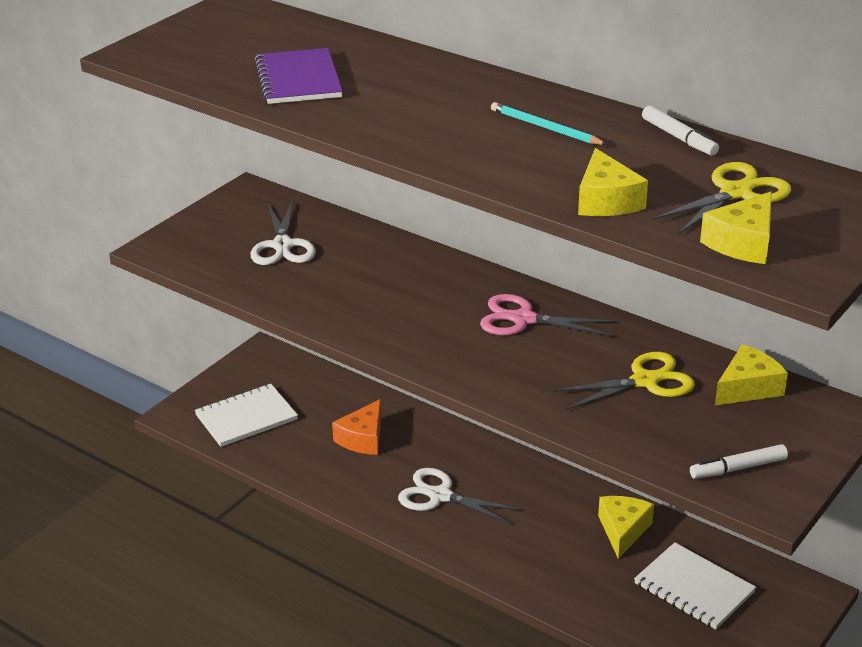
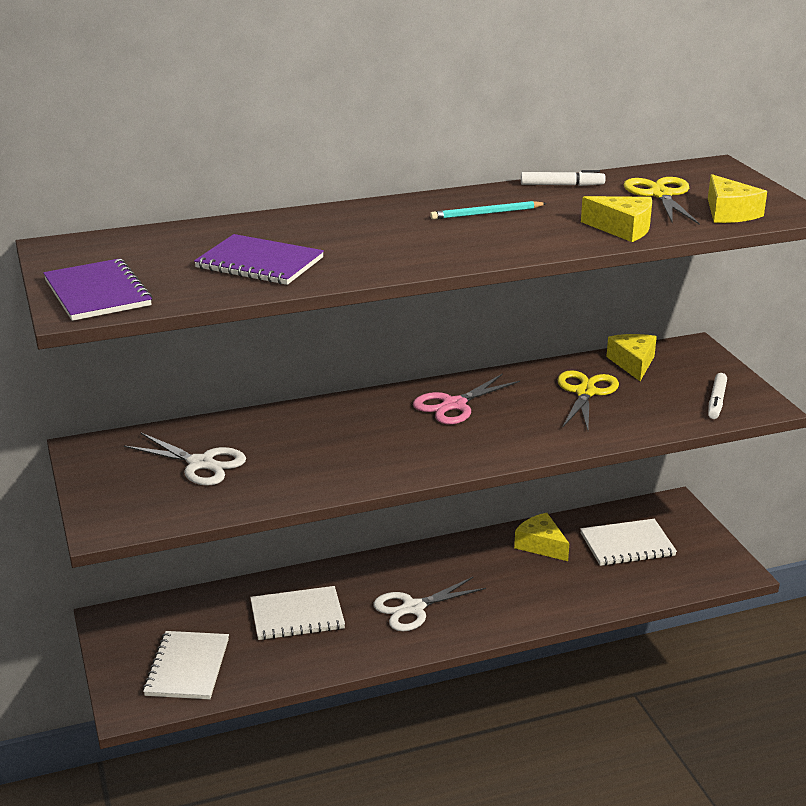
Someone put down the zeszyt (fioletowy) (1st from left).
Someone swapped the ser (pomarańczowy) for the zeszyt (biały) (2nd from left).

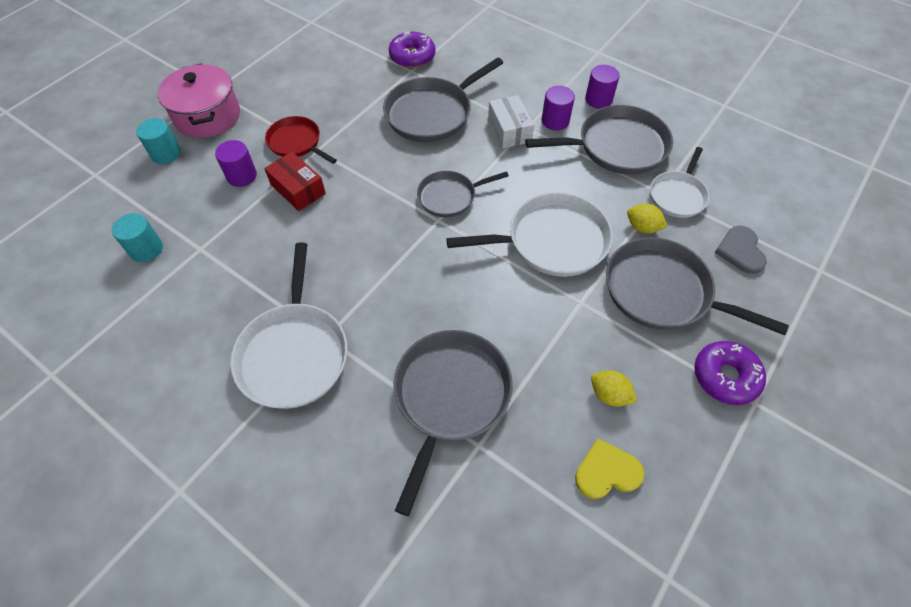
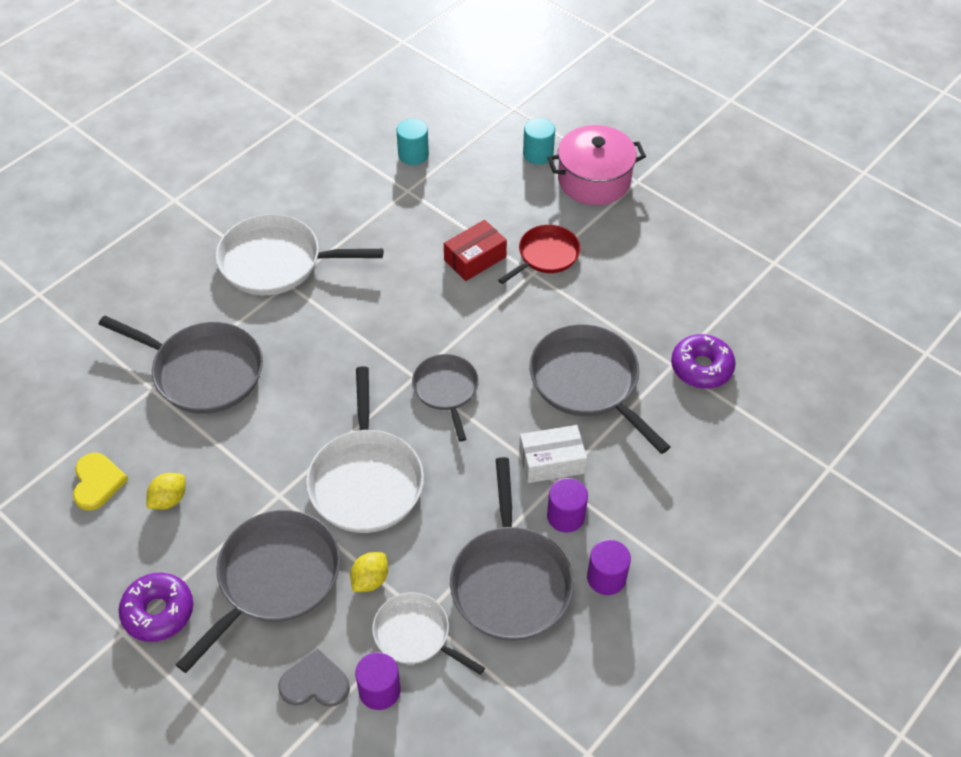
Someone carried the walec (fioletowy) (1st from left).

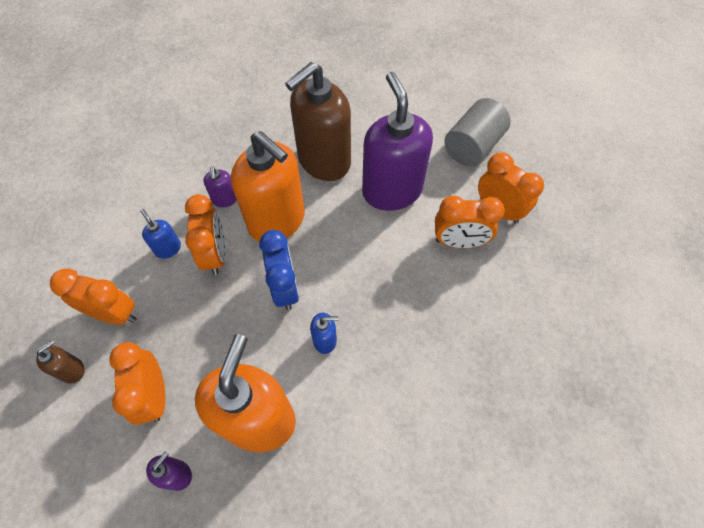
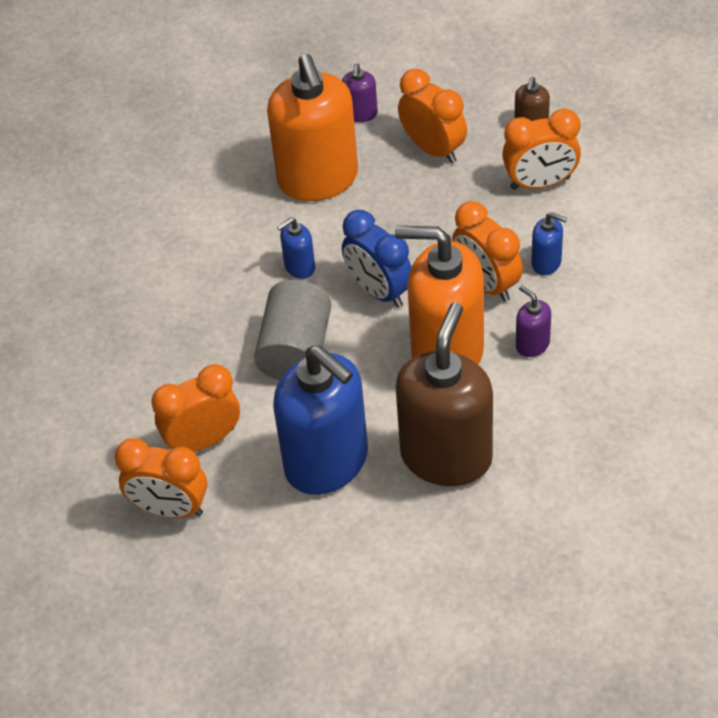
Someone carried the walec (szary).
Someone repainted the dozownik mydła (fioletowy) (3rd from left), which became the dozownik mydła (niebieski) (2nd from left).

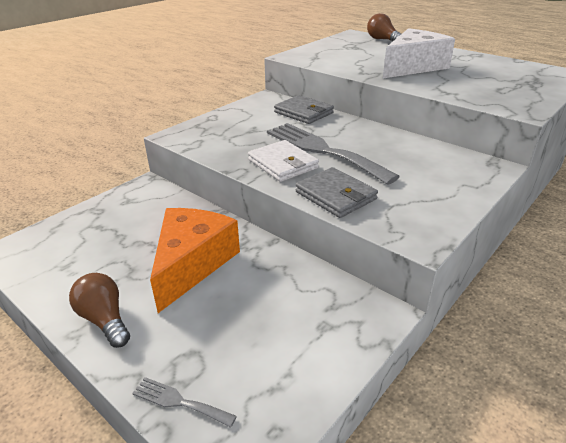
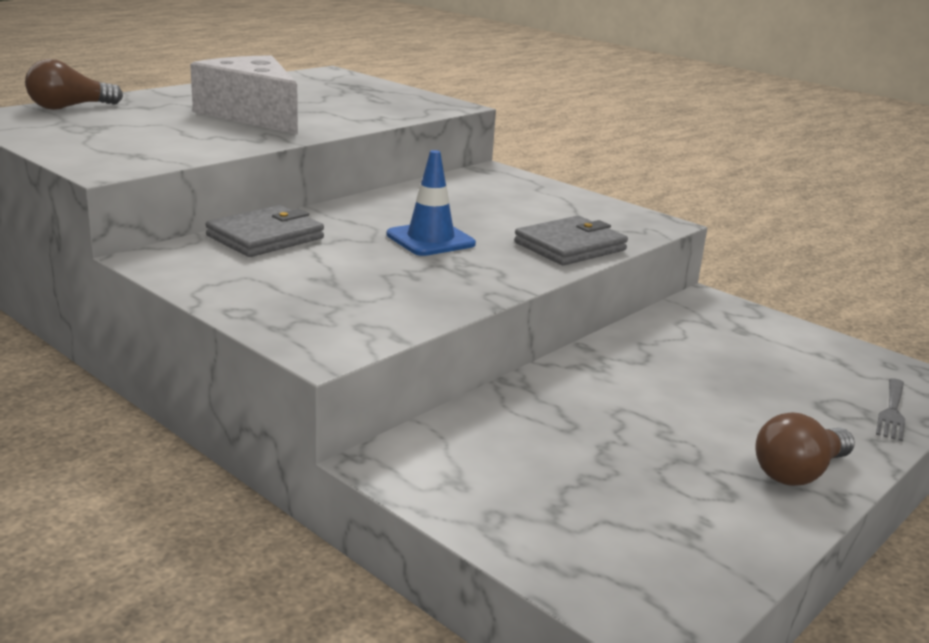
Someone swapped the widelec (szary) (2nd from left) for the pachołek (niebieski).
Someone took away the ser (pomarańczowy).
Someone took away the portfel (biały).

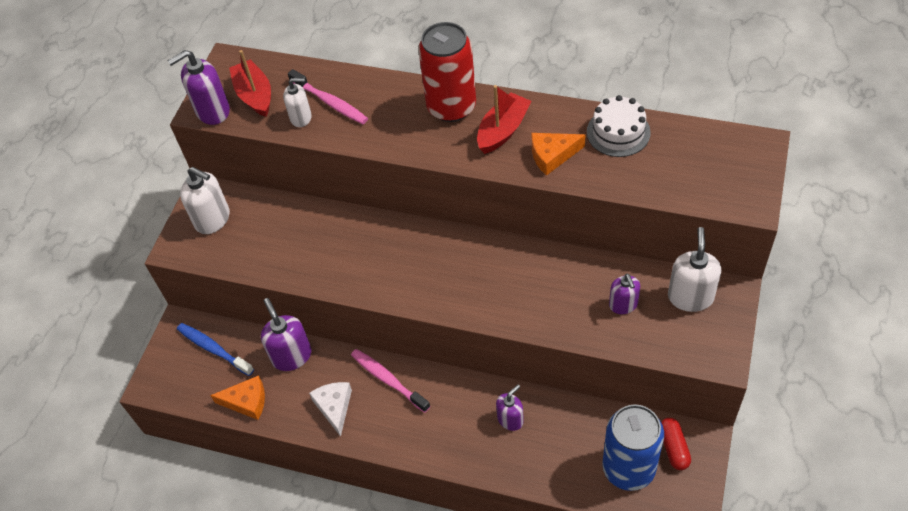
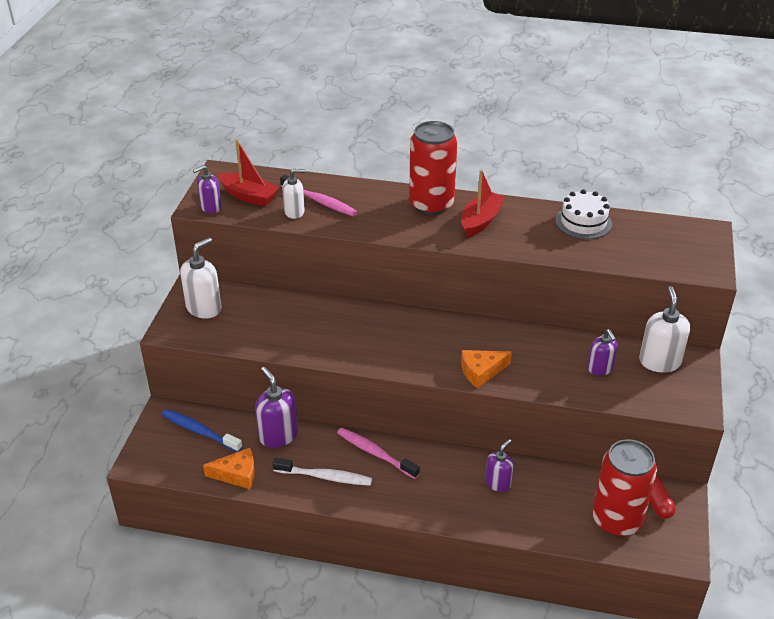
Someone rotated the dozownik mydła (biały) (1st from left) by 75 degrees counterclockwise.
Someone scaled the dozownik mydła (fioletowy) (1st from left) by 0.64.
Someone rotated the łódka (czerwony) (1st from left) by 150 degrees clockwise.
Someone swapped the ser (biały) for the szczoteczka do zębów (biały).
Someone carried the ser (pomarańczowy) (2nd from left).
Someone repainted the puszka (niebieski), which became the puszka (czerwony) (2nd from left).

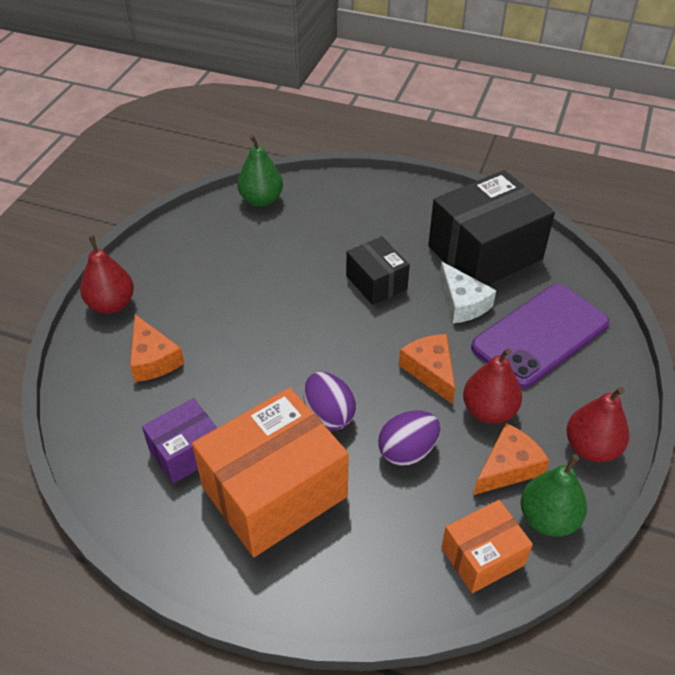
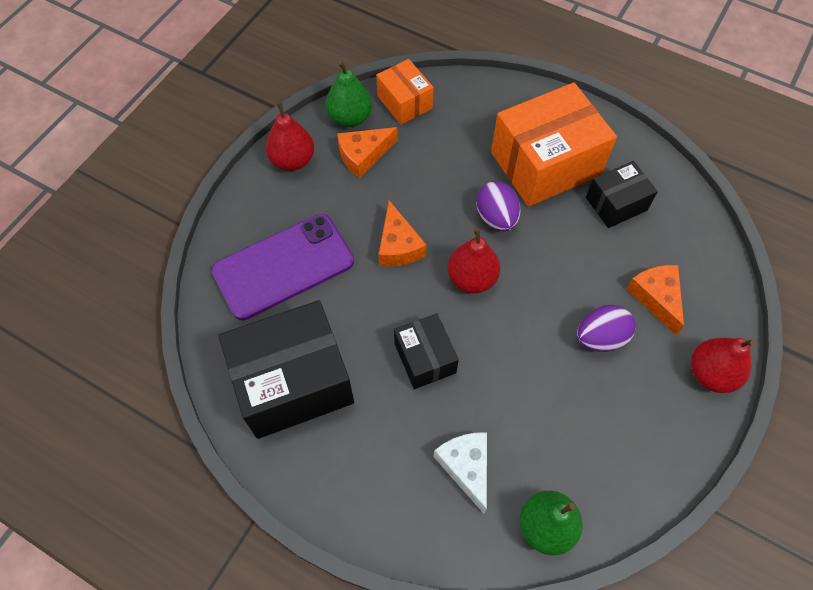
Someone rotated the pudełko (pomarańczowy) (2nd from left in the first image) by 75 degrees clockwise.
Someone carried the ser (biały).
Someone carried the gruszka (czerwony) (2nd from left).
Someone carried the jajko (fioletowy) (2nd from left).
Someone repainted the pudełko (fioletowy), which became the pudełko (czarny) (3rd from left).

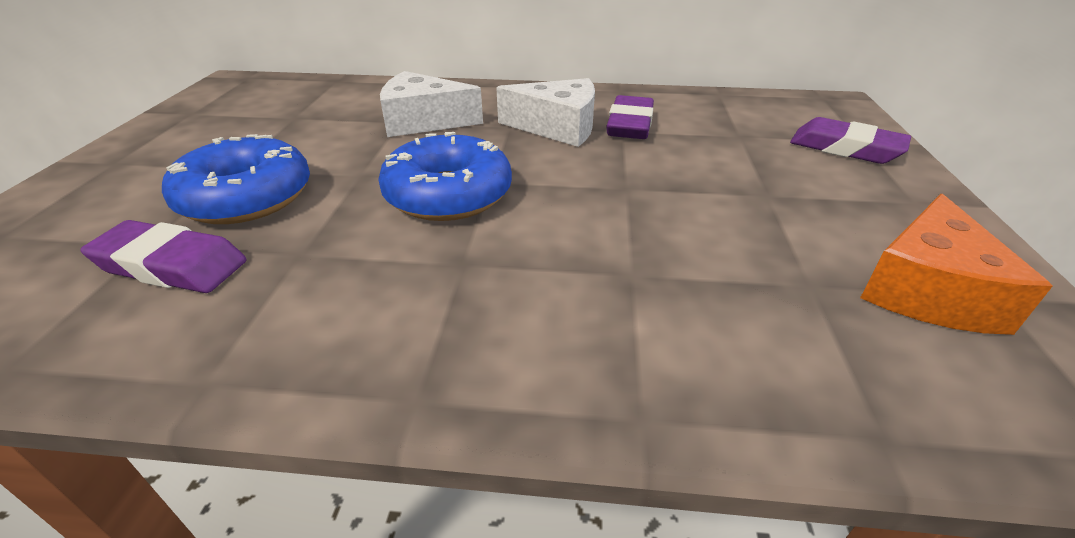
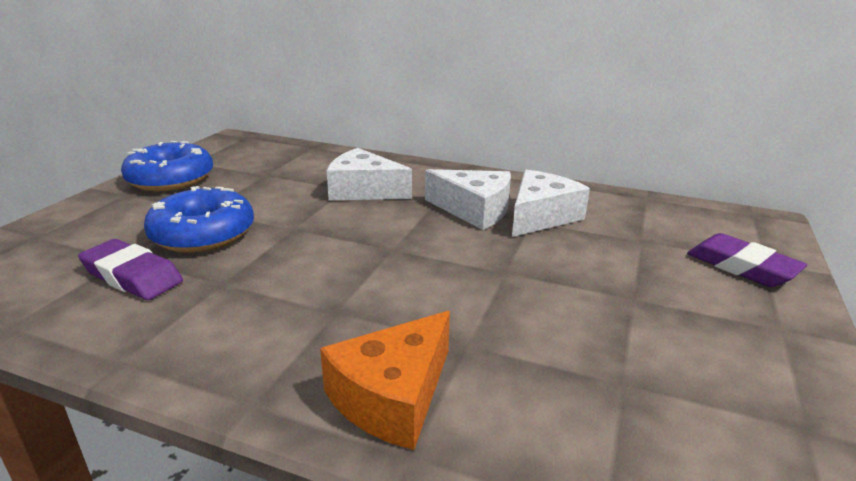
Someone carried the donut (niebieski) (2nd from left in the first image).
Someone carried the ser (pomarańczowy).
Someone swapped the gumka do mazania (fioletowy) (2nd from left) for the ser (biały) (3rd from left).

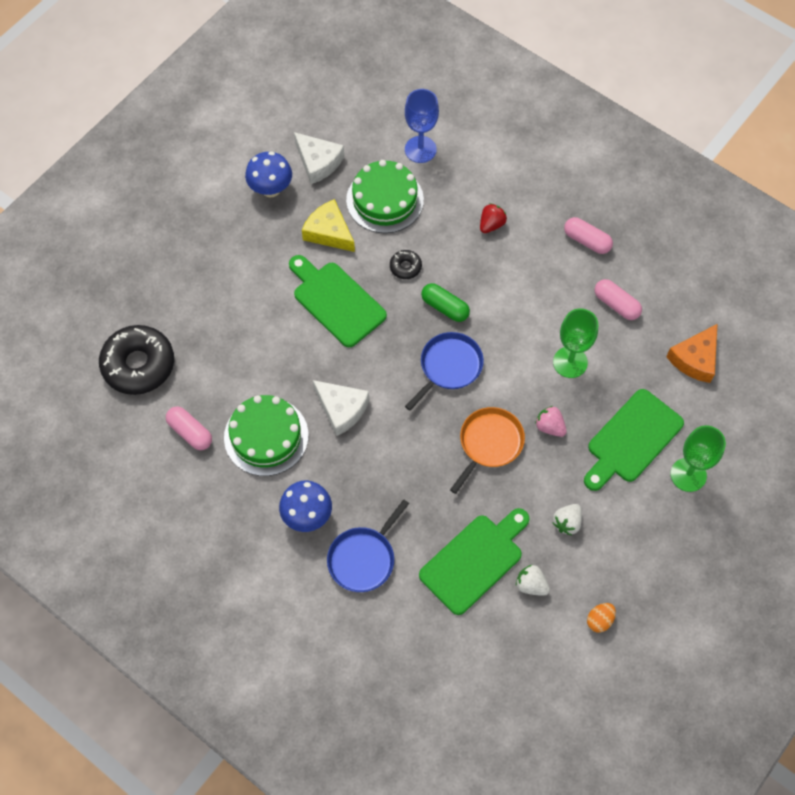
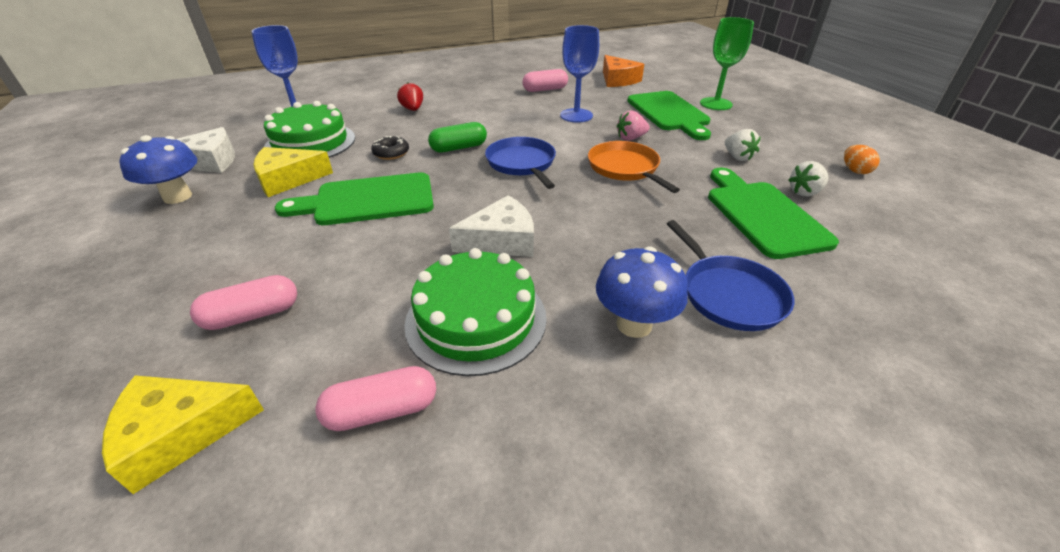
Someone swapped the donut (czarny) (1st from left) for the ser (żółty) (1st from left).
Someone carried the kapsułka (różowy) (2nd from left in the first image).
Someone repainted the kielich (zielony) (1st from left), which became the kielich (niebieski) (2nd from left).

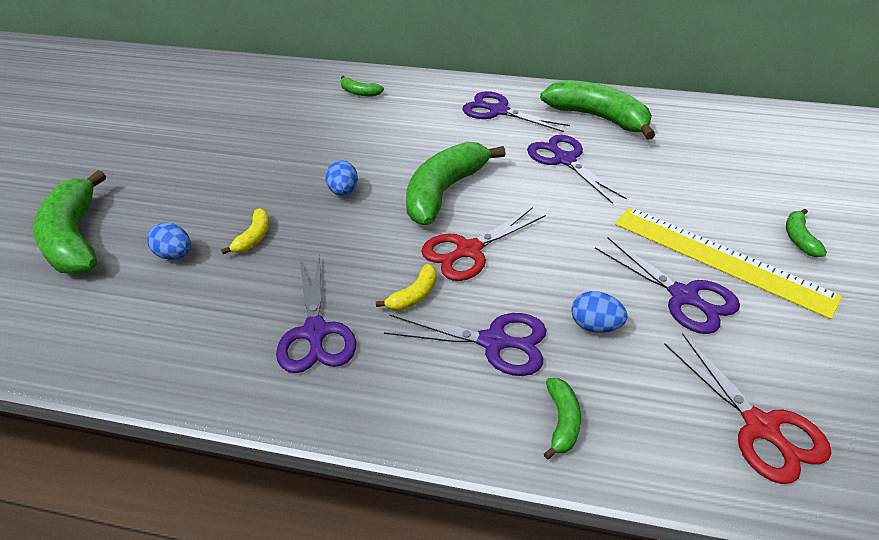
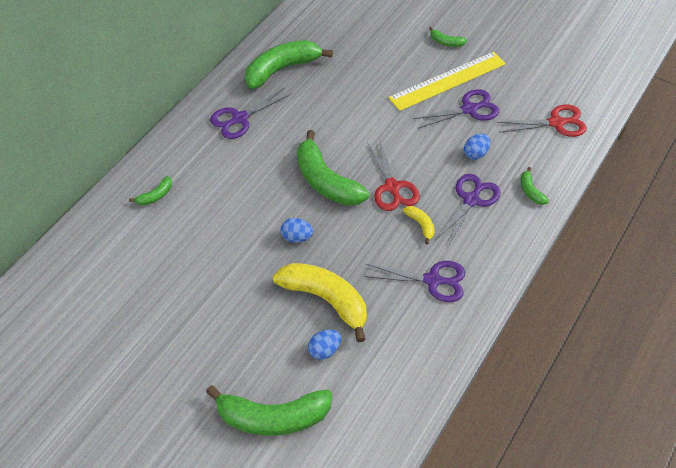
Someone scaled the banan (żółty) (1st from left) by 2.23.
Someone rotated the banan (zielony) (4th from left in the first image) by 135 degrees counterclockwise.
Someone took away the nożyczki (fioletowy) (4th from left).

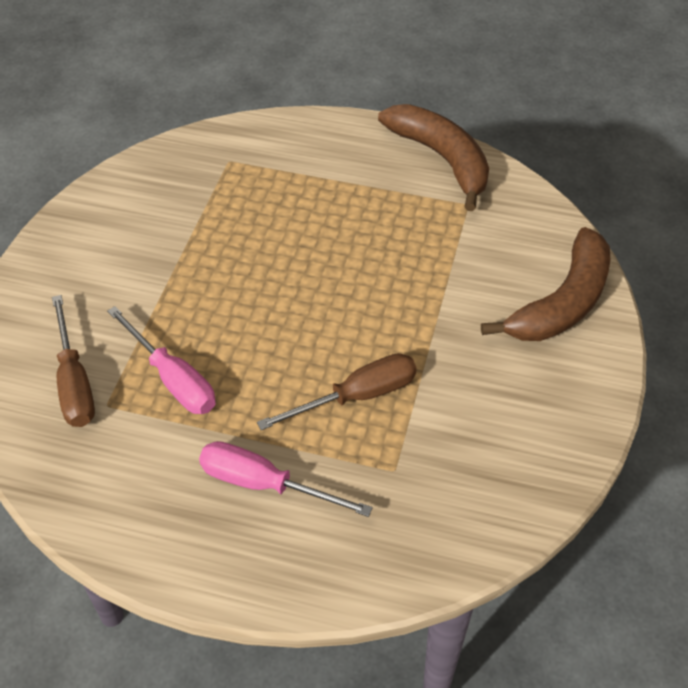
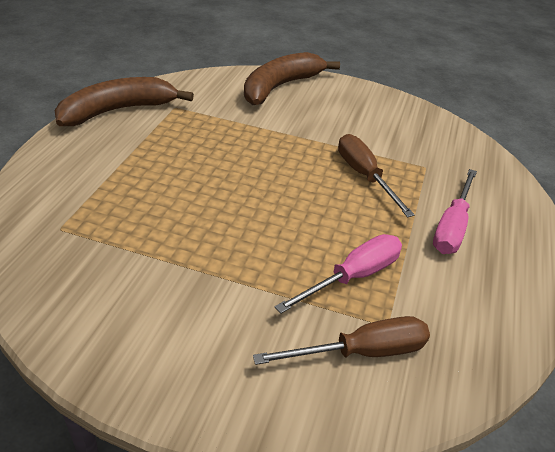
Someone rotated the banan (brązowy) (2nd from left) by 90 degrees counterclockwise.

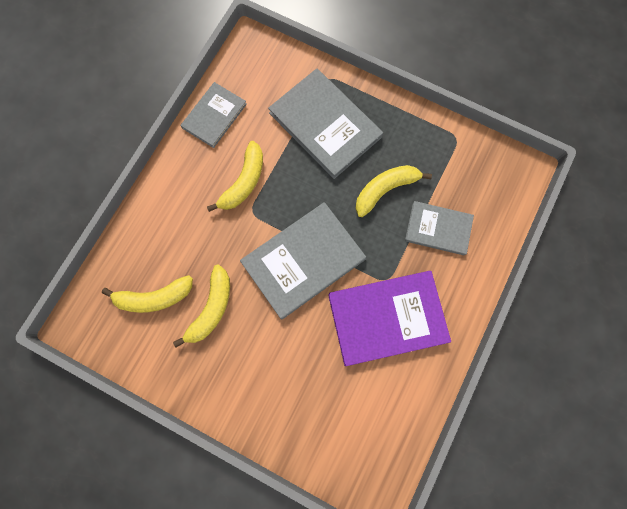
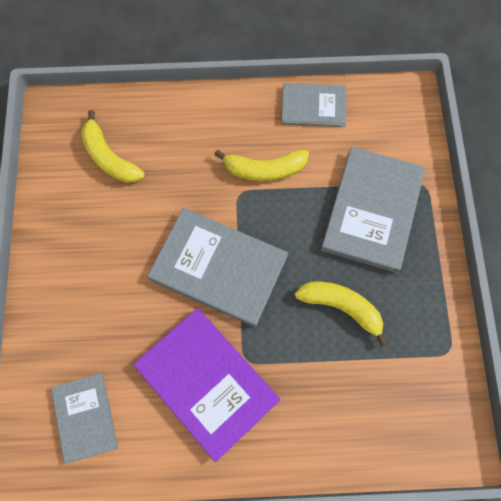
Someone carried the książka (szary) (4th from left in the first image).
Someone took away the banan (żółty) (2nd from left).

